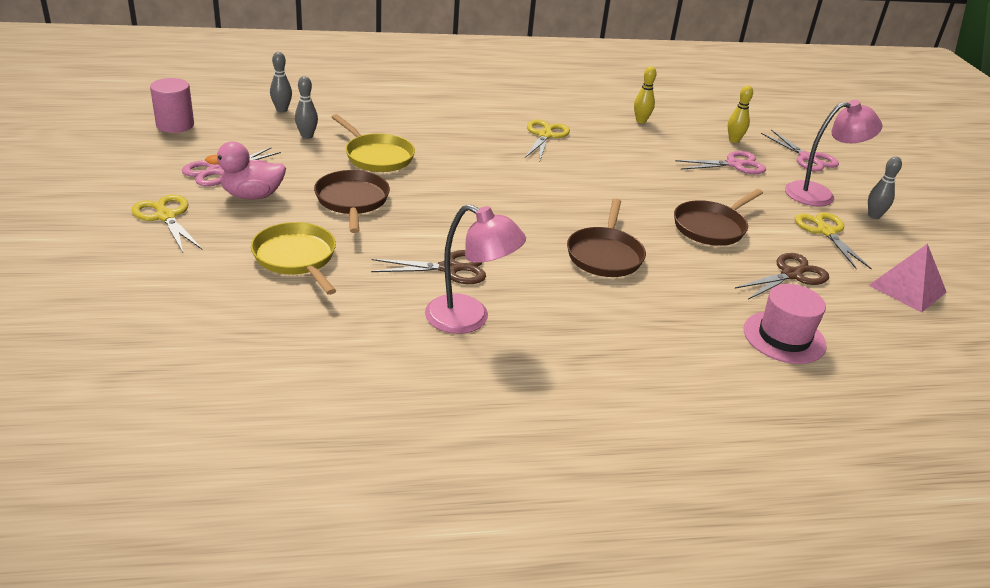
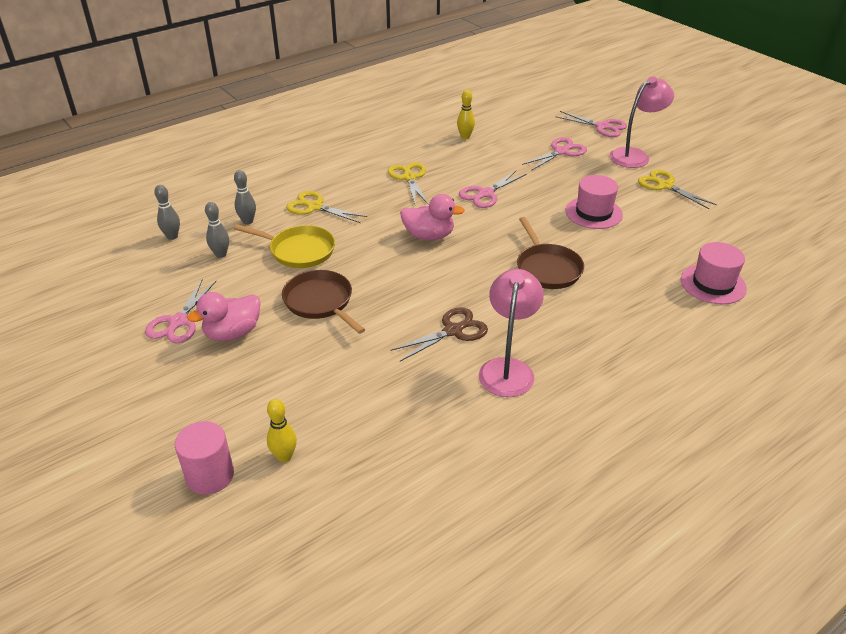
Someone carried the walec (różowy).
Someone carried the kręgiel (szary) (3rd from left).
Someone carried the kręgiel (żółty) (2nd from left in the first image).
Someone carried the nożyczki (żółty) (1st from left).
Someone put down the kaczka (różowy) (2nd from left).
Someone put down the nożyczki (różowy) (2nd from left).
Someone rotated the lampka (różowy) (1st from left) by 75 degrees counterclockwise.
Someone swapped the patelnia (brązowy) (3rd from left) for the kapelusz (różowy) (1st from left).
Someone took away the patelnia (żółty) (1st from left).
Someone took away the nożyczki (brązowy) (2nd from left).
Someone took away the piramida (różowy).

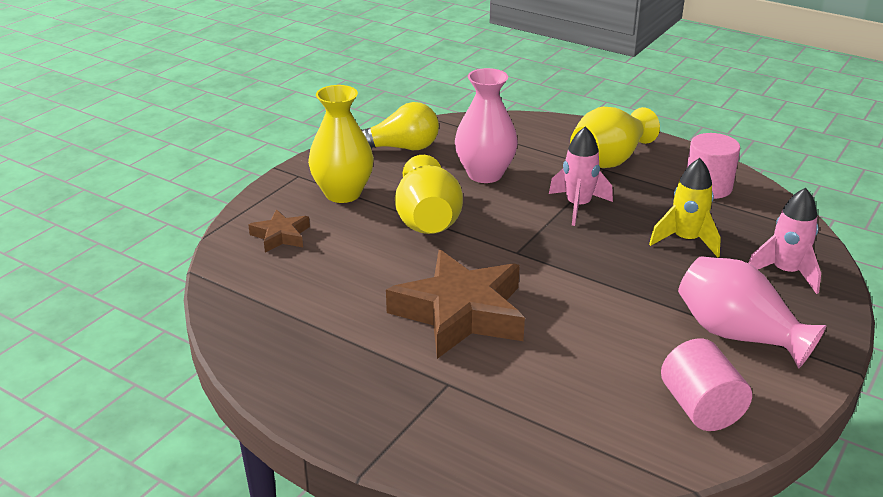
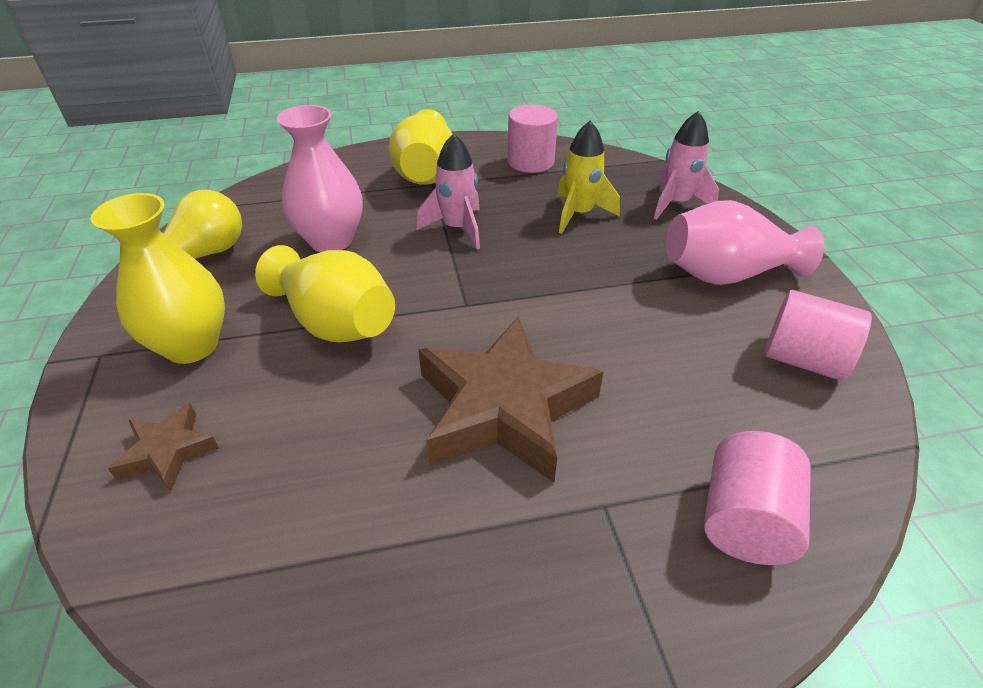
Someone put down the walec (różowy) (2nd from left).

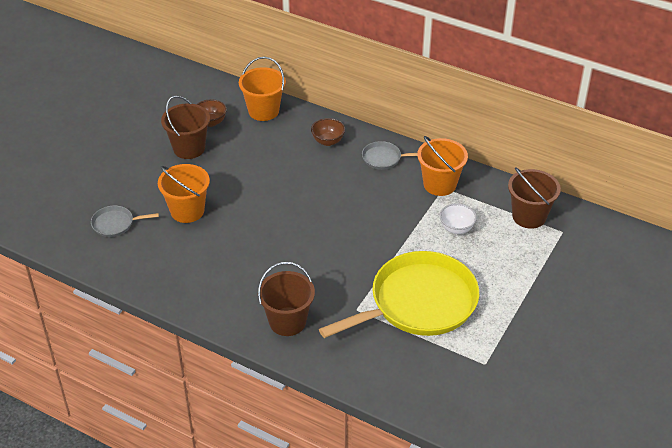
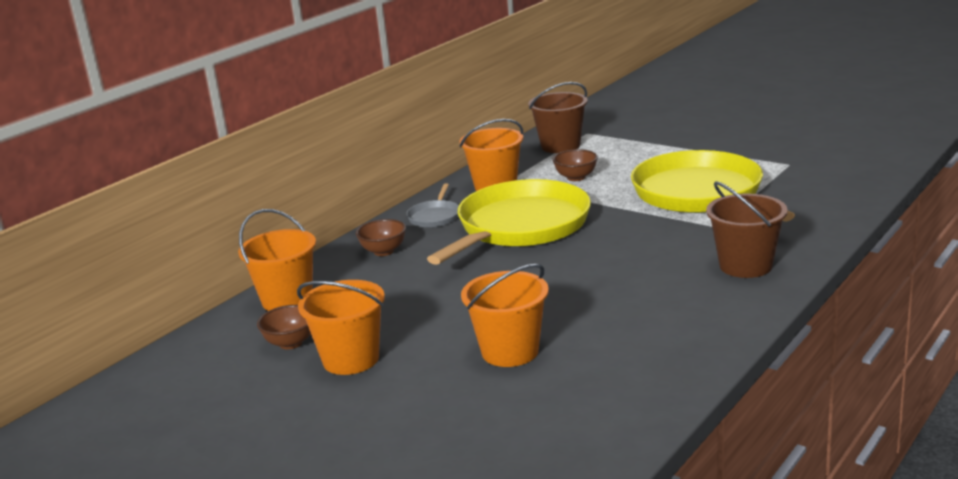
Someone repainted the wiadro (brązowy) (1st from left), which became the wiadro (pomarańczowy) (2nd from left).
Someone put down the patelnia (żółty) (1st from left).
Someone repainted the miska (biały), which became the miska (brązowy) (3rd from left).
Someone took away the patelnia (szary) (1st from left).

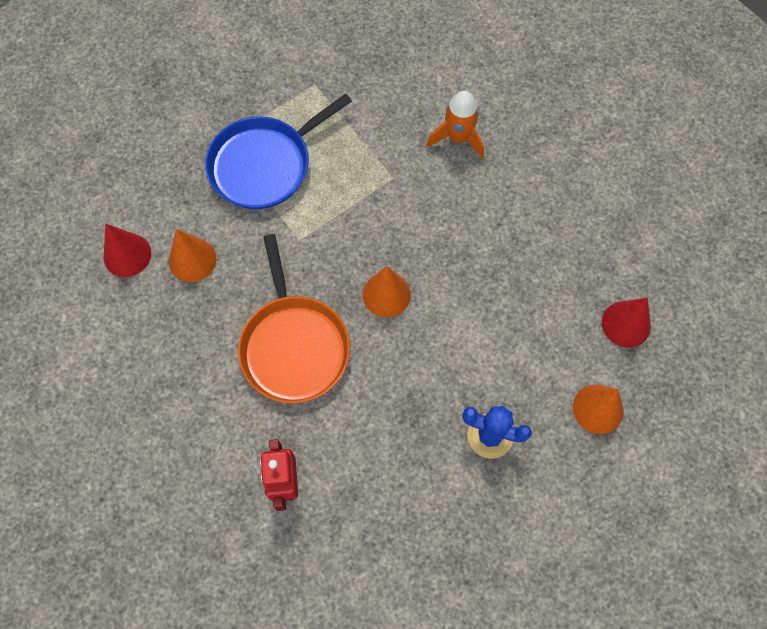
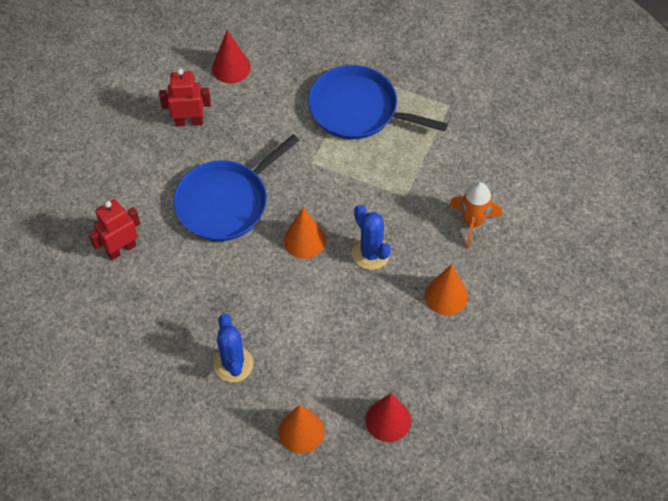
Someone put down the robot (czerwony) (2nd from left).
Someone repainted the patelnia (pomarańczowy), which became the patelnia (niebieski) (1st from left).
Someone put down the kaktus (niebieski) (2nd from left).
Someone carried the stożek (pomarańczowy) (1st from left in the first image).

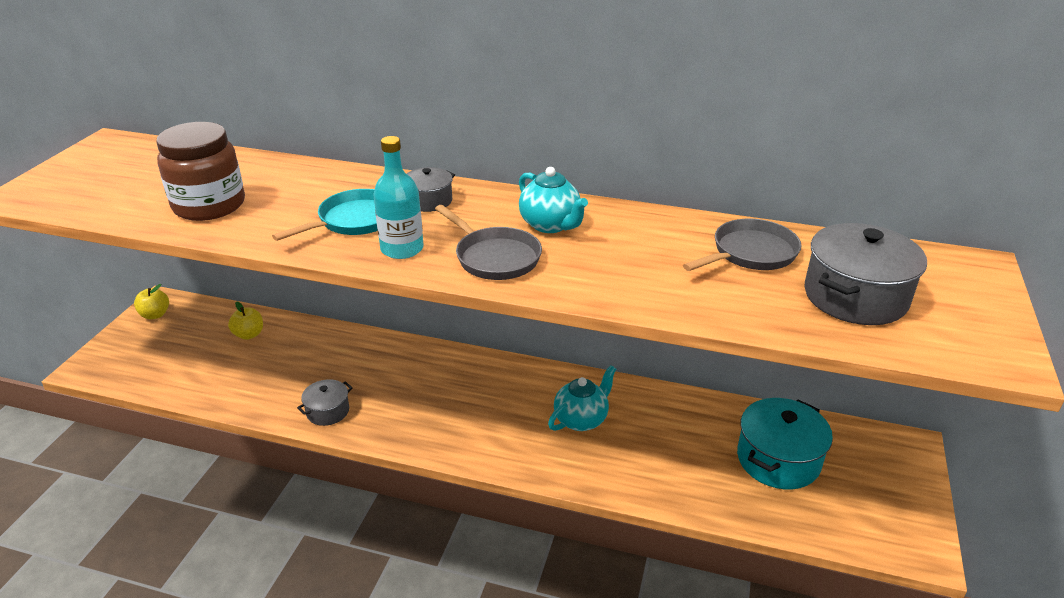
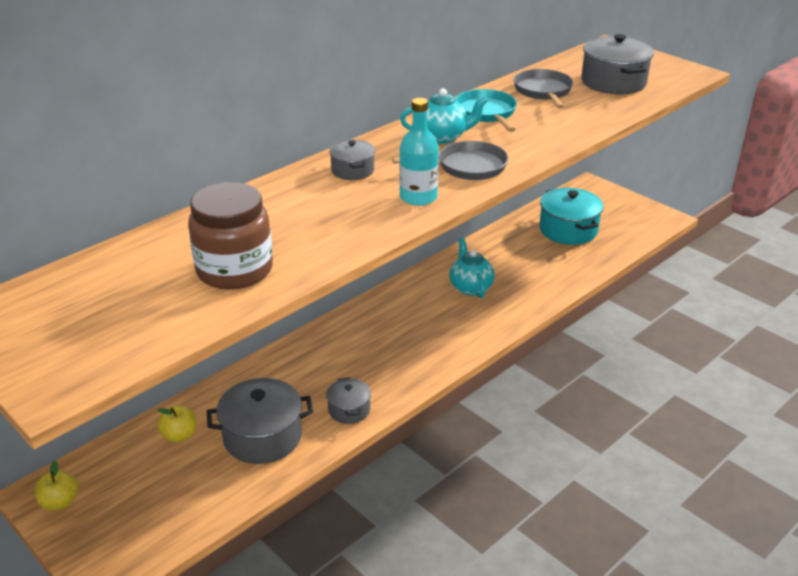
Someone put down the garnek (szary) (1st from left).
Someone carried the patelnia (turkusowy).

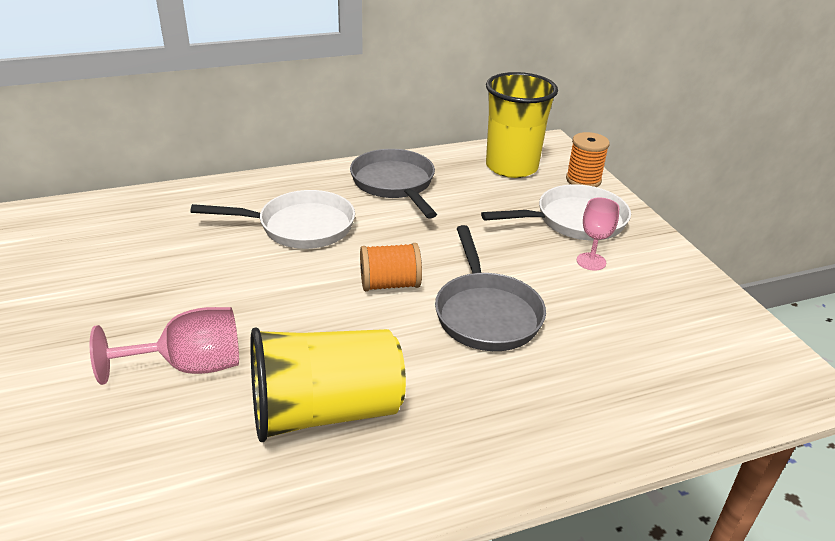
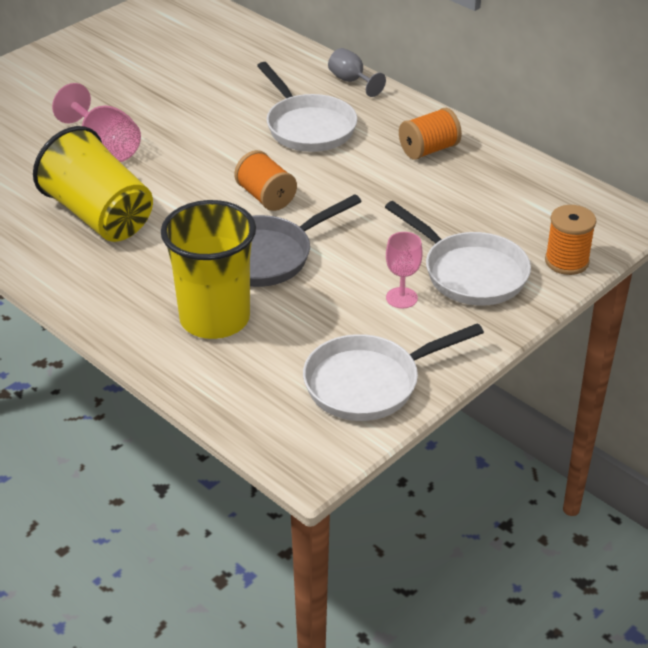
Someone carried the szklanka (żółty) (2nd from left).
Someone put down the patelnia (biały) (2nd from left).
Someone put down the kielich (szary).
Someone swapped the patelnia (szary) (1st from left) for the szpulka (pomarańczowy) (2nd from left).

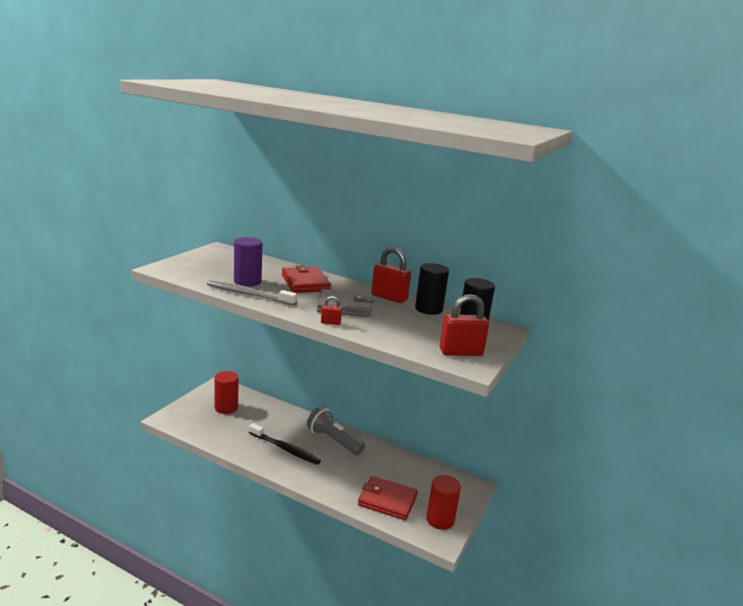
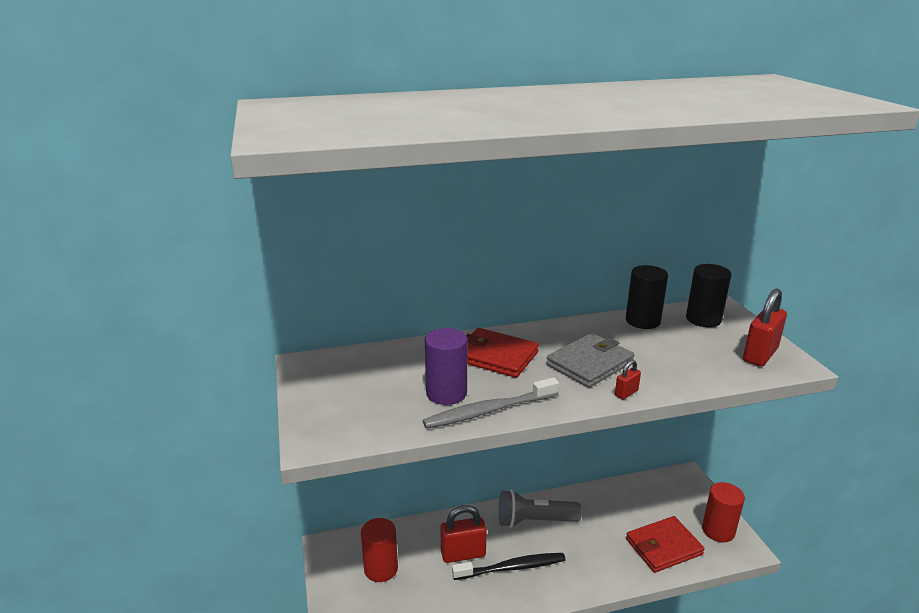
Someone carried the kłódka (czerwony) (2nd from left in the first image).

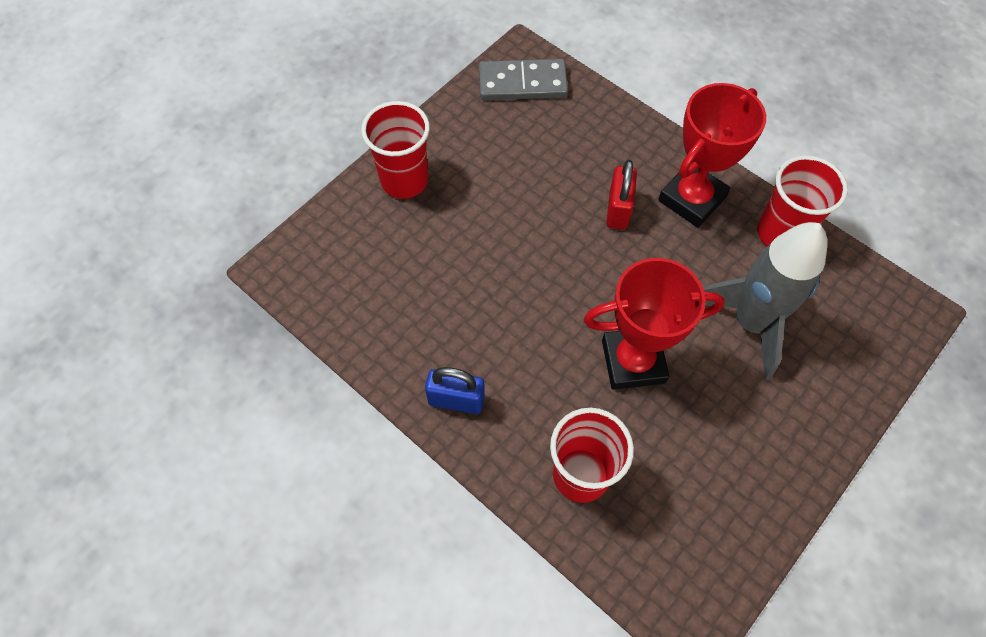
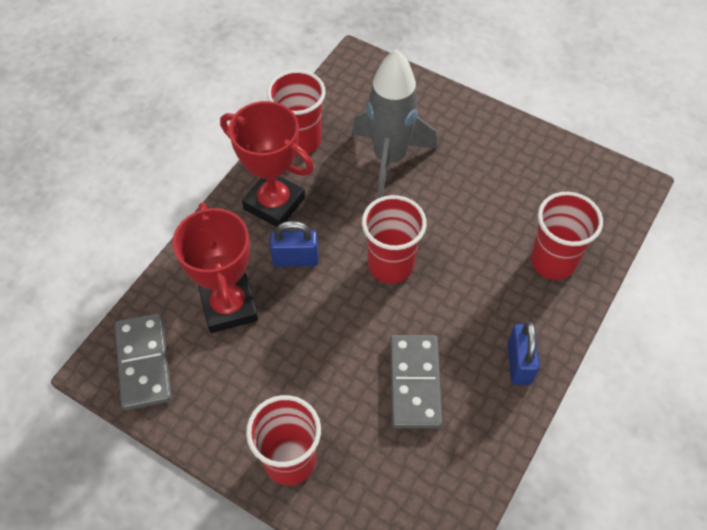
Someone carried the puchar (czerwony) (1st from left).
Someone repainted the kłódka (czerwony), which became the kłódka (niebieski) (1st from left).
Someone put down the szklanka (czerwony) (3rd from left).
Someone put down the kostka domina (szary) (2nd from left).

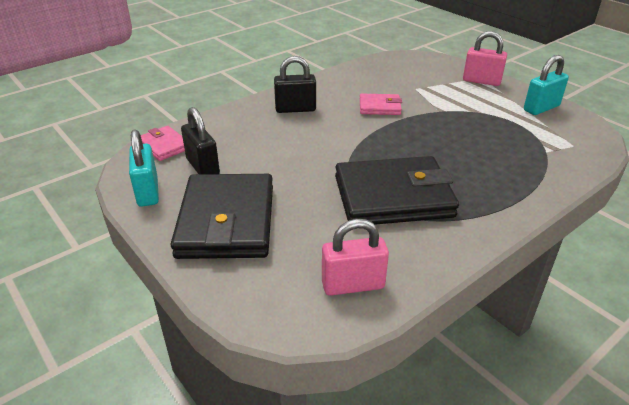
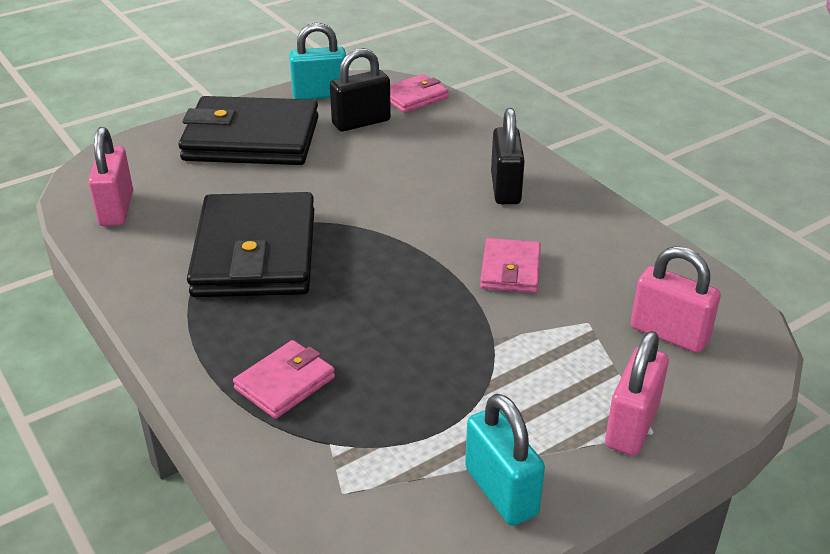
Someone put down the portfel (różowy) (1st from left).
Someone put down the kłódka (różowy) (3rd from left).

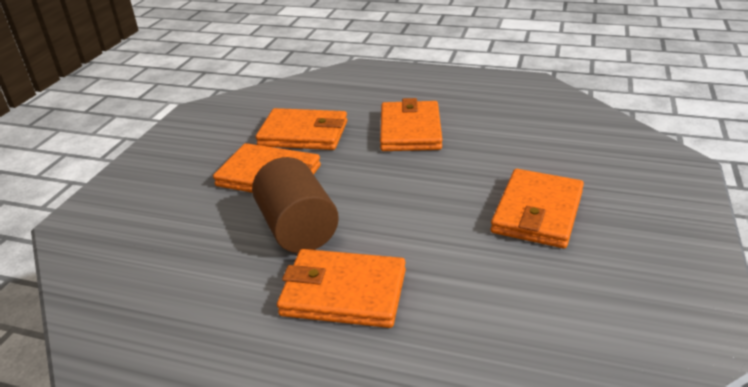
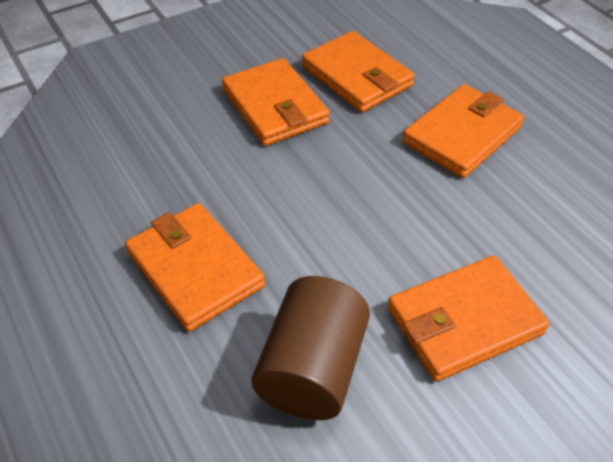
Someone carried the walec (brązowy).

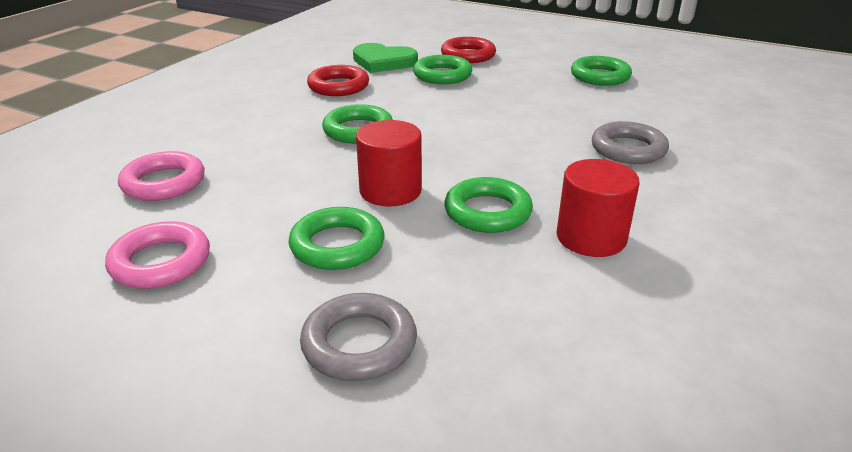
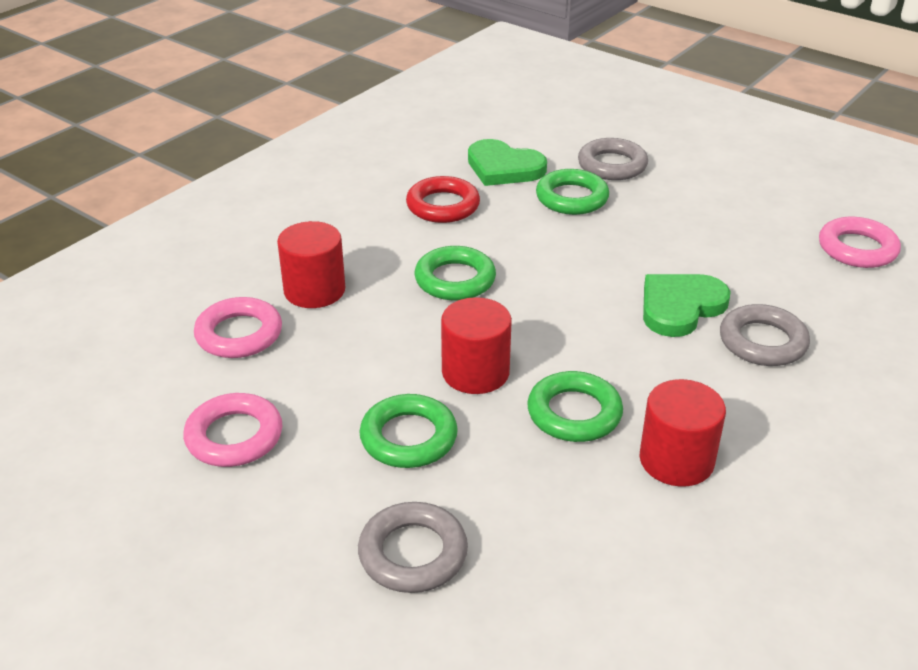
Someone put down the walec (czerwony) (1st from left).
Someone repainted the pierścień (czerwony) (2nd from left), which became the pierścień (szary) (2nd from left).
Someone put down the serce (zielony) (2nd from left).
Someone put down the pierścień (różowy) (3rd from left).
Someone took away the pierścień (zielony) (5th from left).

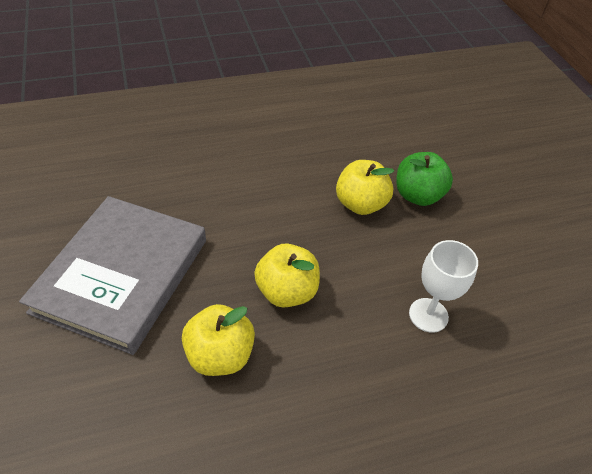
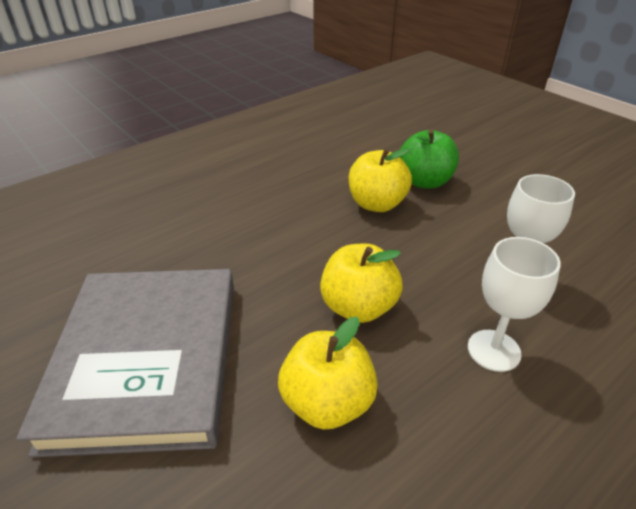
Someone put down the kielich (biały) (1st from left).

